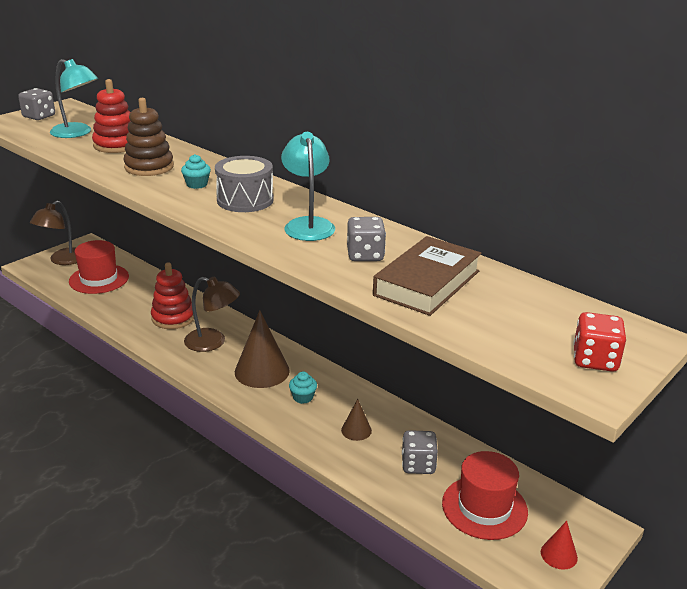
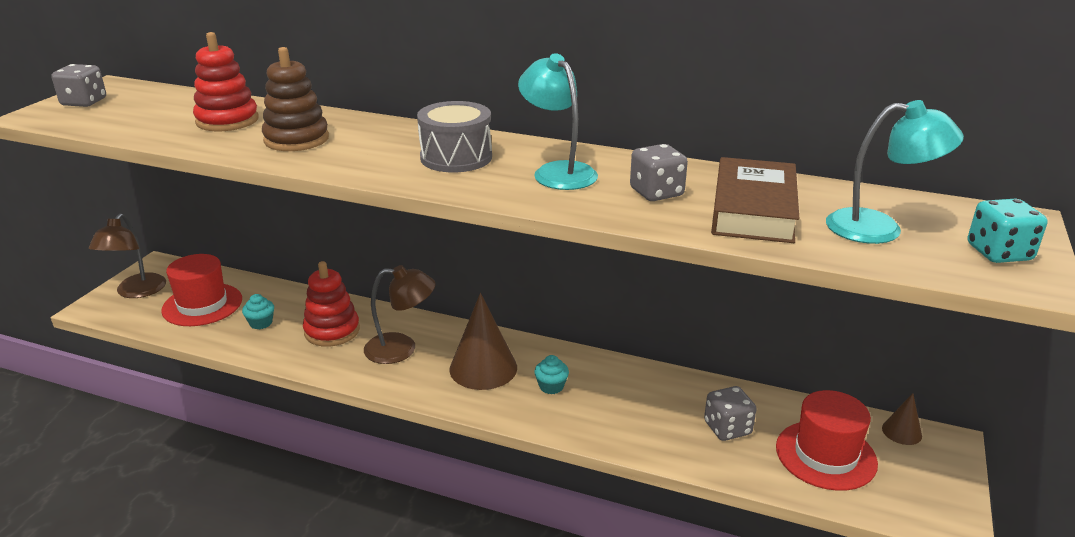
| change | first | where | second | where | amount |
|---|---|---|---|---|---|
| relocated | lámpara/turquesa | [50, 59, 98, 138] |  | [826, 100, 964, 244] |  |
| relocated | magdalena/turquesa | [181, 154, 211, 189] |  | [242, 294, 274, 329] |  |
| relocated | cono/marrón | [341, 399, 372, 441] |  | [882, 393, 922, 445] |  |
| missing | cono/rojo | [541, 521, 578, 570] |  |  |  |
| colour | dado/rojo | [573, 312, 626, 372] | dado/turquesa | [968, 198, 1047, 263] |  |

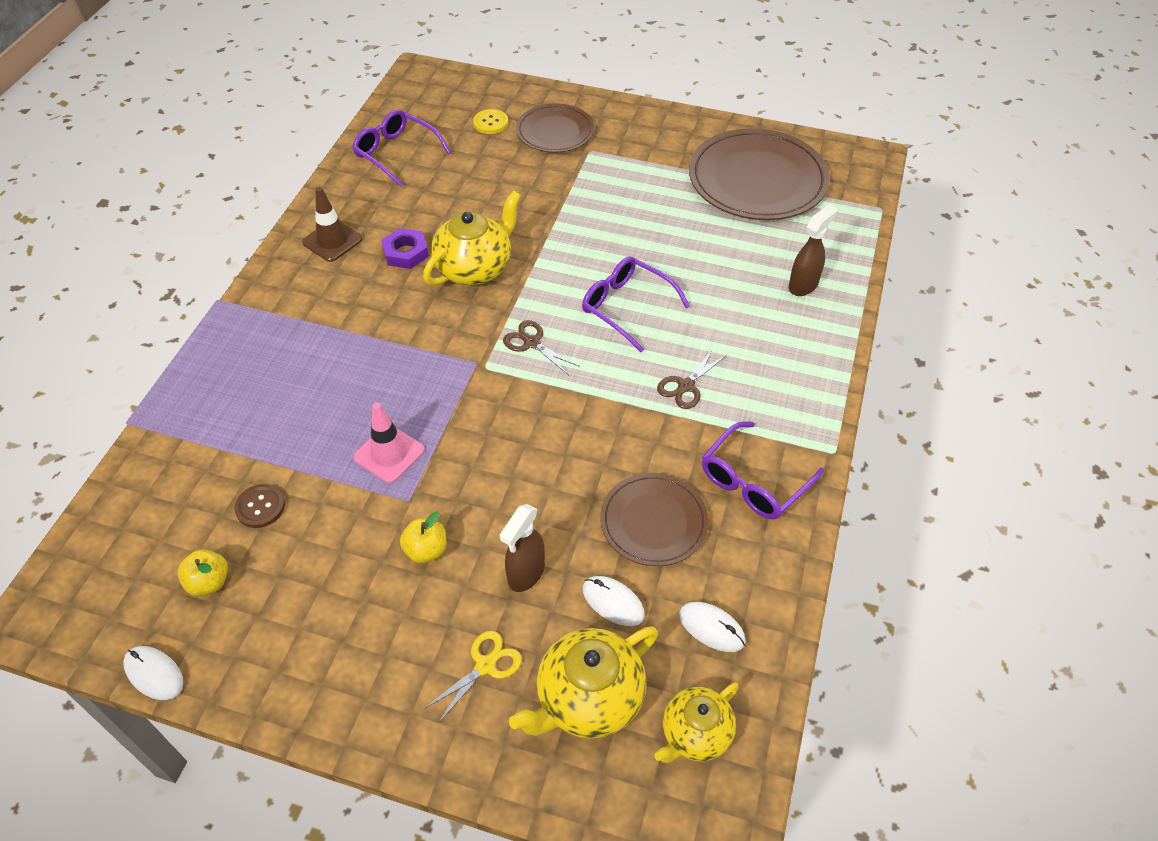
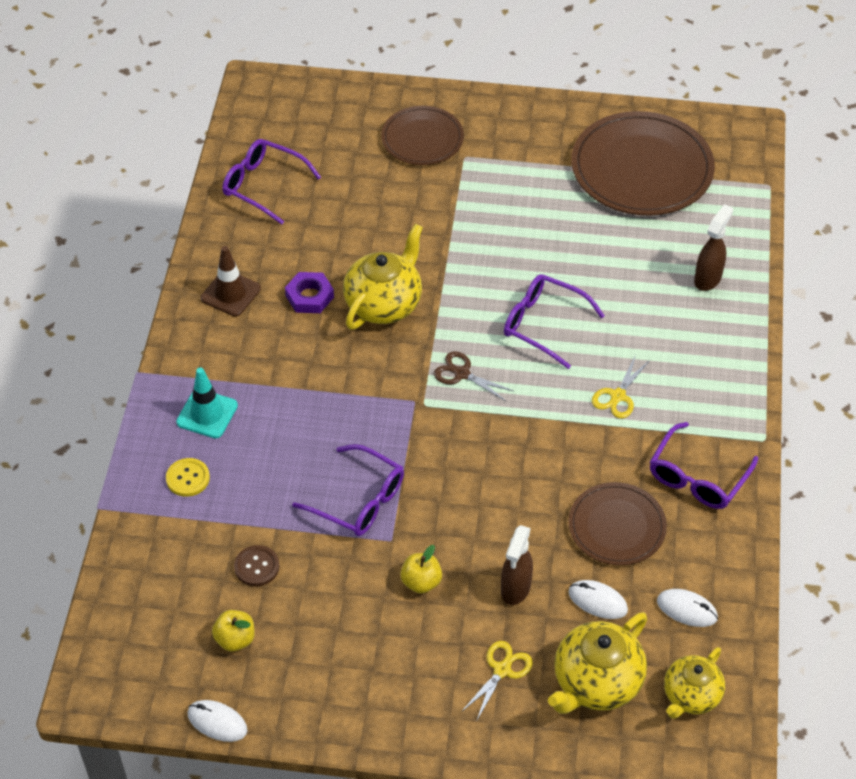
| change | first | where | second | where | amount |
|---|---|---|---|---|---|
| exchanged | cono de tráfico/rosa | [353, 402, 425, 483] | gafas/morado | [292, 444, 404, 536] |  |
| relocated | botón/amarillo | [473, 109, 508, 134] |  | [166, 458, 210, 497] |  |
| colour | tijeras/marrón | [657, 348, 728, 409] | tijeras/amarillo | [592, 355, 650, 419] |  |
| appeared |  |  | cono de tráfico/turquesa | [176, 368, 238, 438] |  |

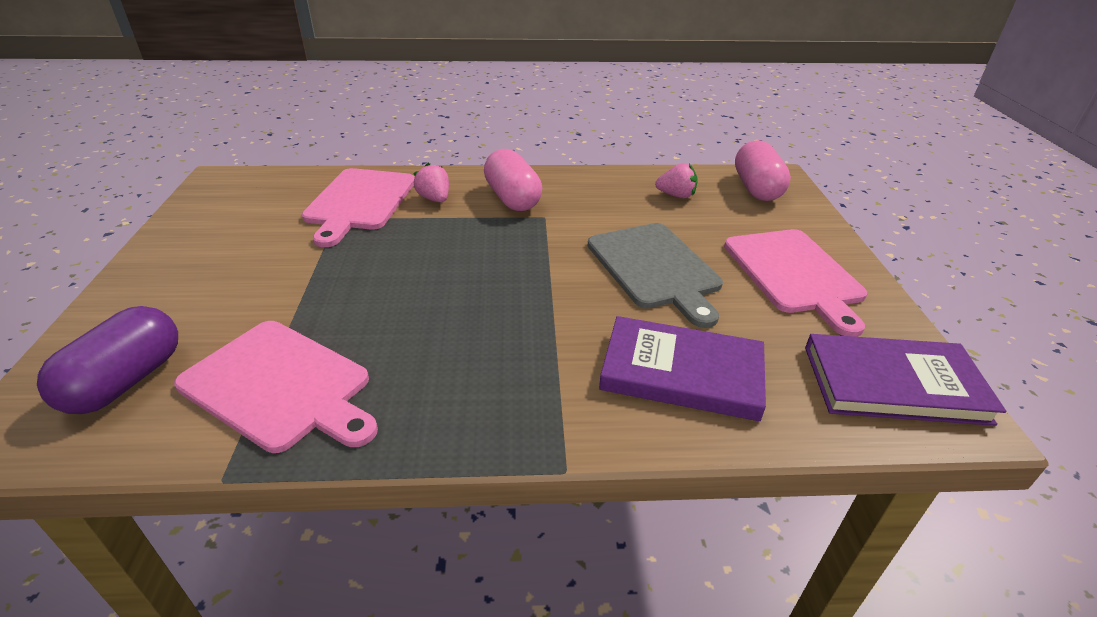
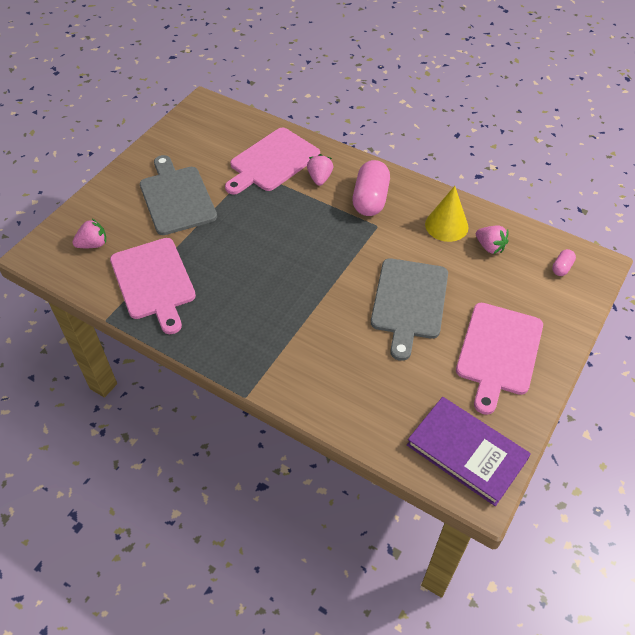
| change | first | where | second | where | amount |
|---|---|---|---|---|---|
| exchanged | cápsula/morado | [37, 306, 178, 414] | fresa/rosa | [72, 219, 106, 248] |  |
| missing | libro/morado | [599, 316, 766, 421] |  |  |  |
| size | cápsula/rosa | [735, 140, 791, 201] |  | [552, 249, 576, 276] | x0.47 |
| appeared |  |  | tabla de cortar/gris | [140, 155, 217, 235] |  |
| appeared |  |  | cono/amarillo | [425, 186, 469, 242] |  |

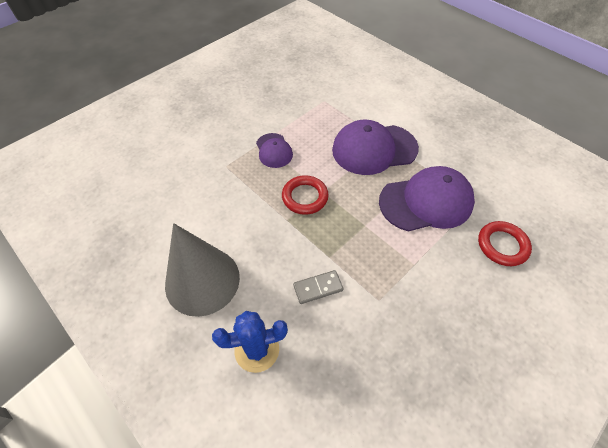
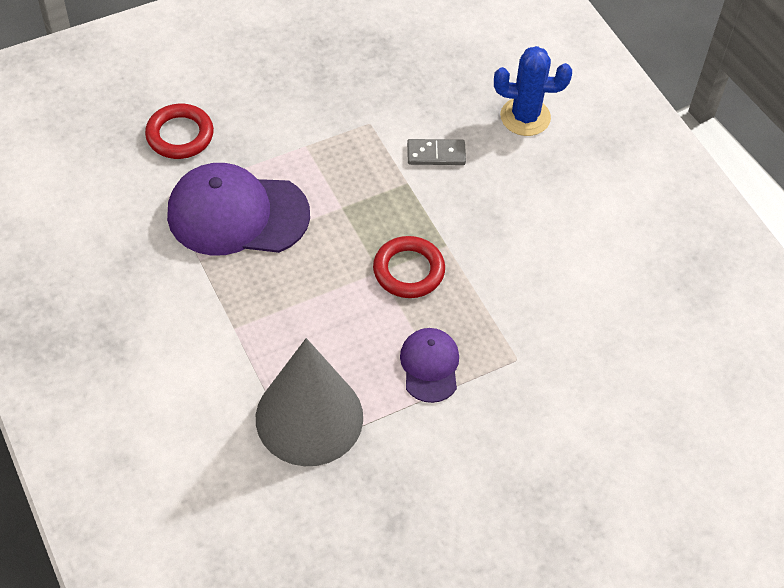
| change | first | where | second | where | amount |
|---|---|---|---|---|---|
| relocated | cono/gris | [165, 223, 240, 317] |  | [256, 338, 363, 466] |  |
| missing | gorra/morado | [332, 120, 419, 175] |  |  |  |

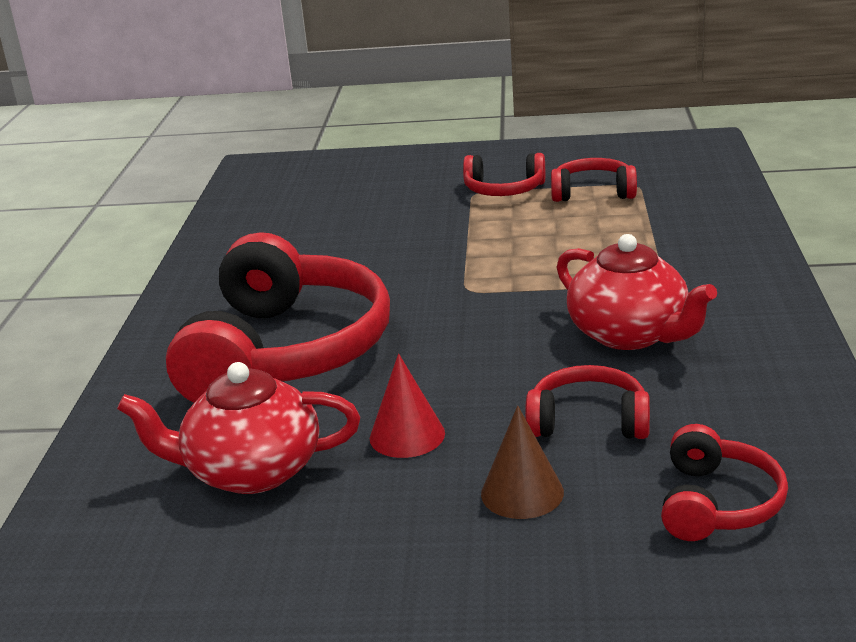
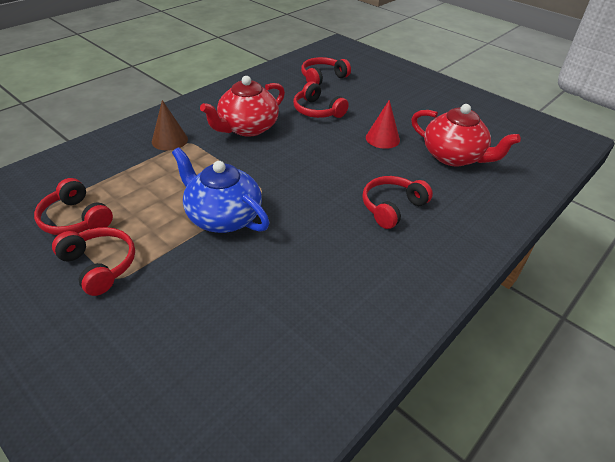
| change | first | where | second | where | amount |
|---|---|---|---|---|---|
| size | auriculares/rojo | [166, 232, 390, 403] |  | [362, 176, 433, 229] | x0.47 |
| relocated | cono/marrón | [481, 406, 564, 519] |  | [152, 100, 188, 151] |  |
| spun | tetera/rojo | [556, 234, 717, 350] |  | [200, 76, 285, 137] | 135 degrees counterclockwise |
| appeared |  |  | tetera/azul | [172, 148, 270, 233] |  |

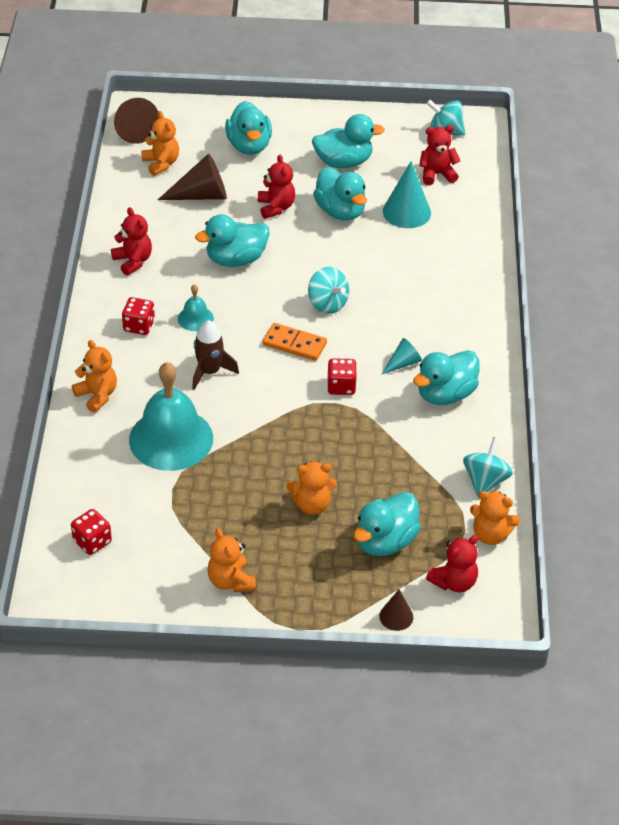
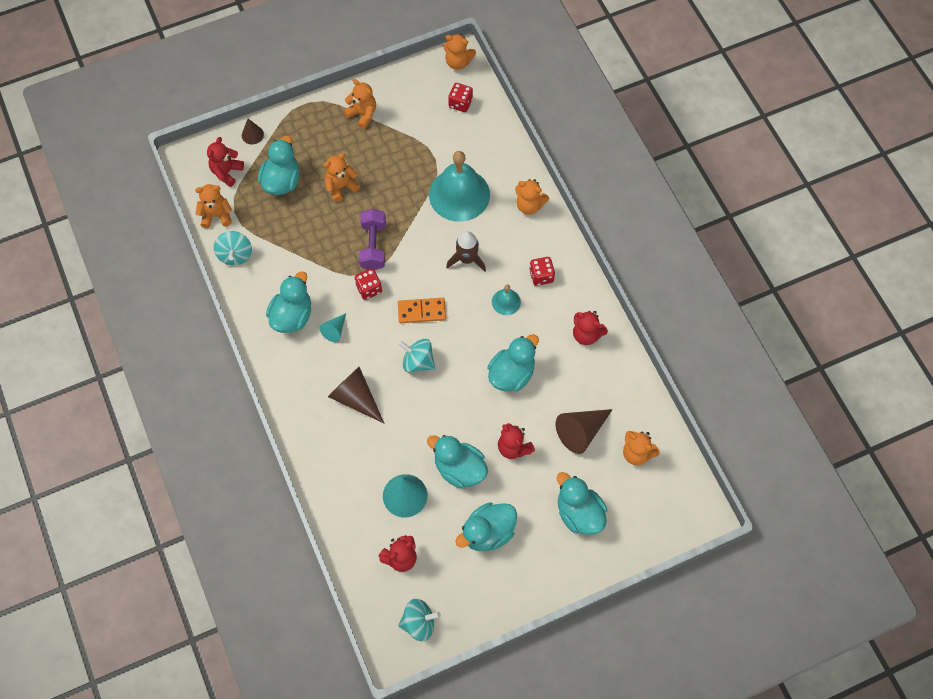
| change | first | where | second | where | amount |
|---|---|---|---|---|---|
| relocated | cono/marrón | [114, 98, 159, 144] |  | [328, 367, 384, 423] |  |
| appeared |  |  | mancuerna/morado | [359, 209, 386, 270] |  |
| appeared |  |  | osito/naranja | [443, 34, 476, 70] |  |

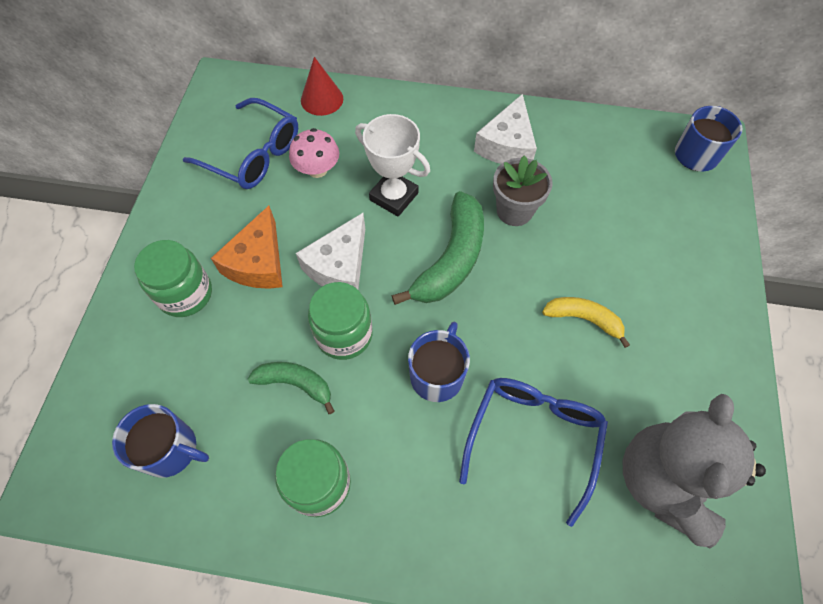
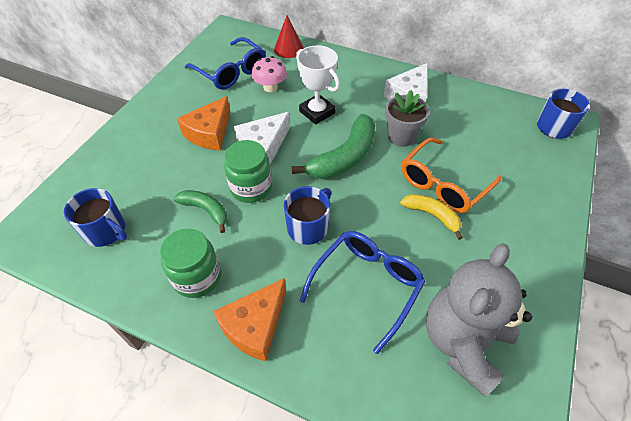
| change | first | where | second | where | amount |
|---|---|---|---|---|---|
| missing | tarro/verde | [134, 240, 212, 317] |  |  |  |
| appeared |  |  | queso/naranja | [213, 278, 286, 362] |  |
| appeared |  |  | gafas/naranja | [401, 138, 502, 213] |  |

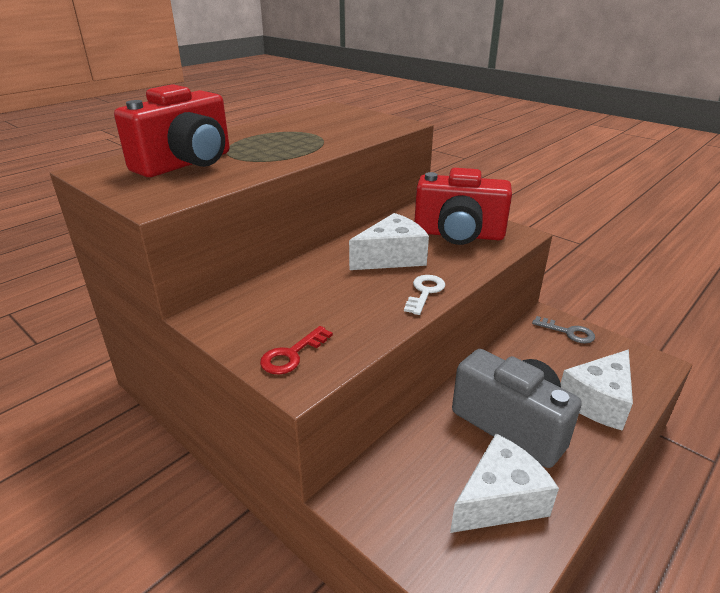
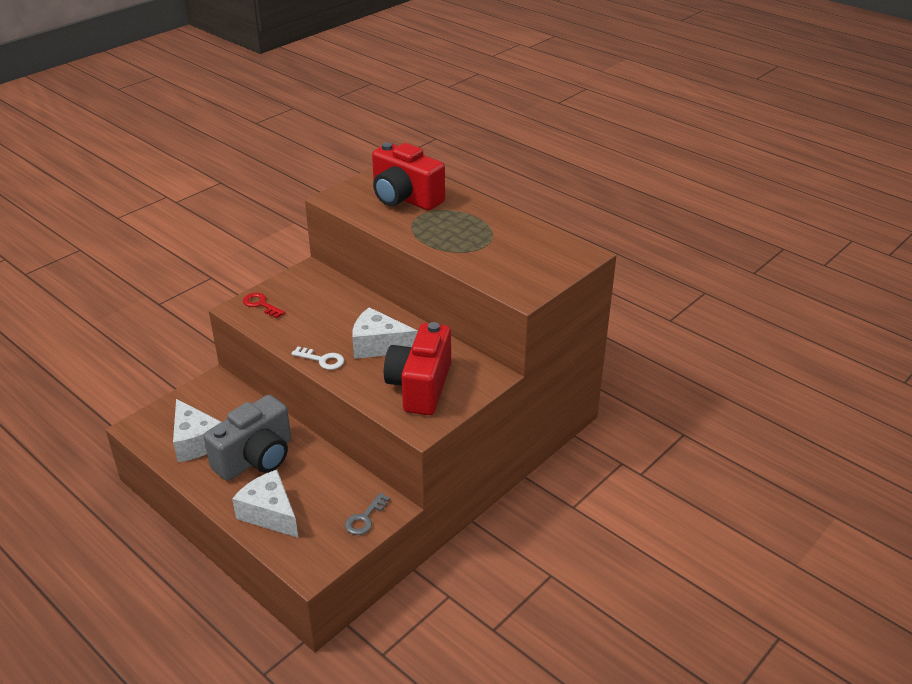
| change | first | where | second | where | amount |
|---|---|---|---|---|---|
| spun | queso/blanco | [349, 213, 429, 270] |  | [352, 307, 418, 359] | 135 degrees clockwise |

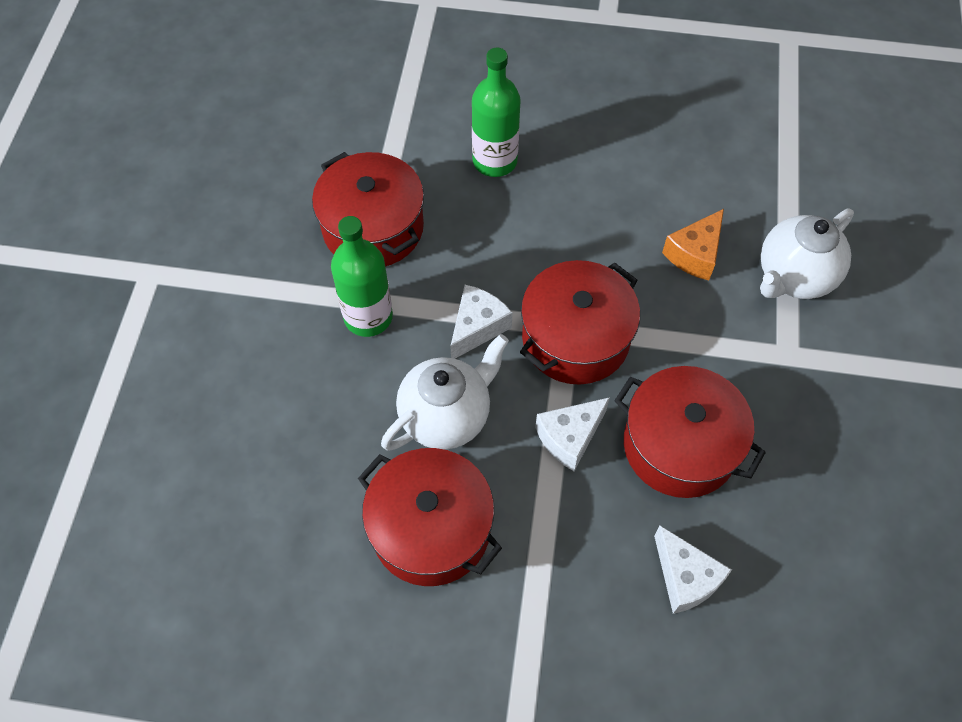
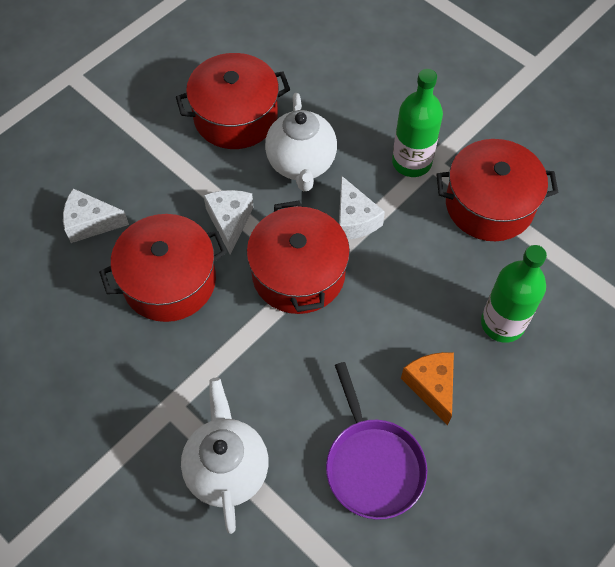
| change | first | where | second | where | amount |
|---|---|---|---|---|---|
| relocated | queso/naranja | [662, 209, 724, 280] |  | [401, 352, 454, 425] |  |
| appeared |  |  | sartén/morado | [326, 362, 427, 520] |  |

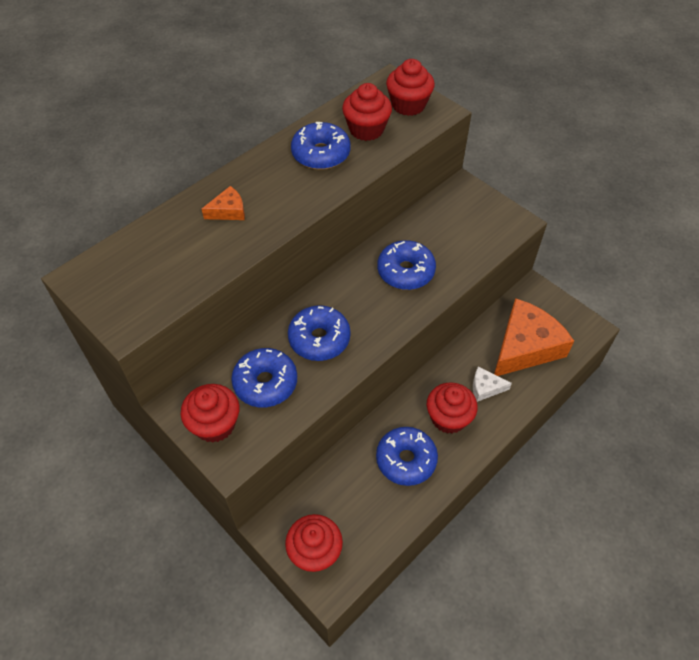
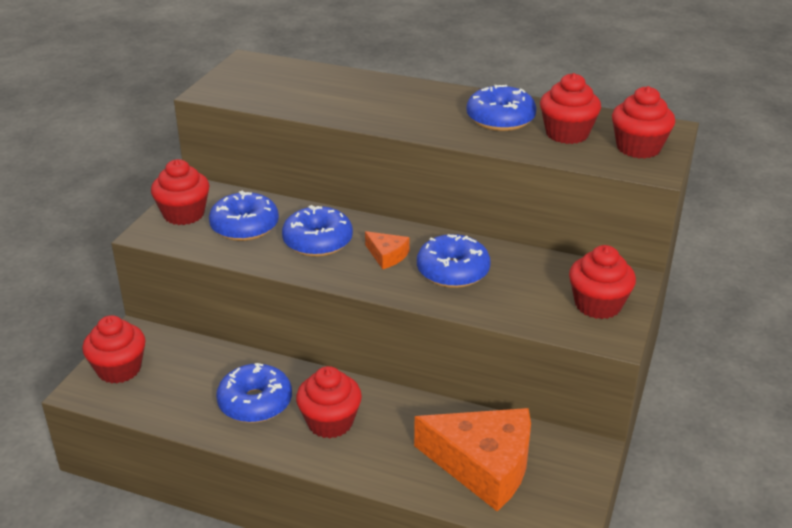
| change | first | where | second | where | amount |
|---|---|---|---|---|---|
| relocated | queso/naranja | [202, 186, 245, 220] |  | [365, 231, 410, 269] |  |
| missing | queso/blanco | [473, 367, 512, 402] |  |  |  |
| appeared |  |  | magdalena/rojo | [569, 245, 636, 319] |  |

